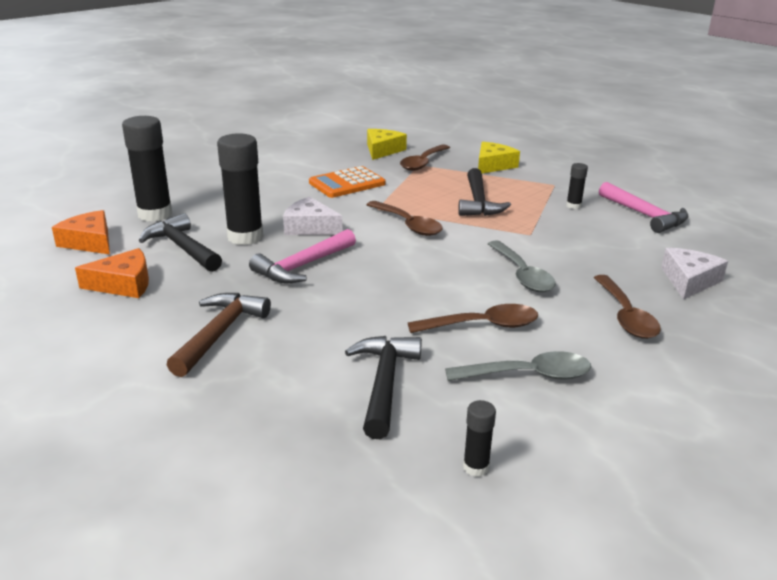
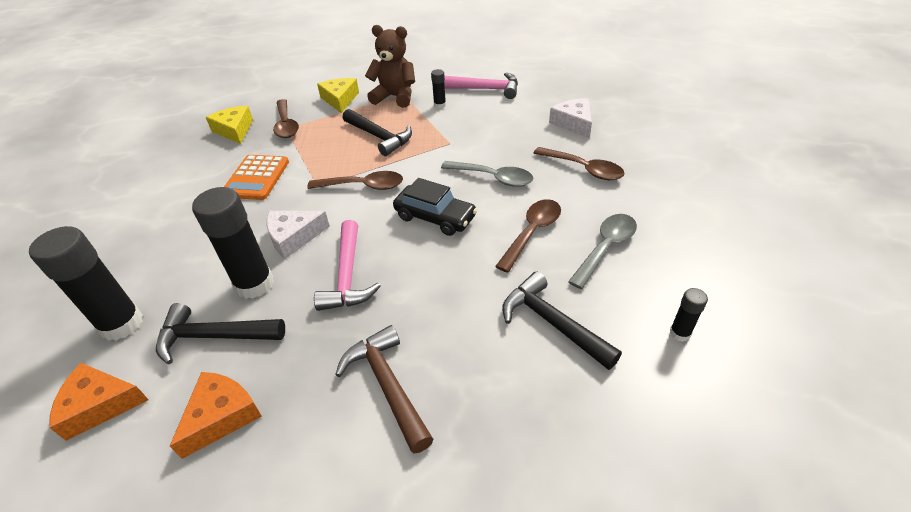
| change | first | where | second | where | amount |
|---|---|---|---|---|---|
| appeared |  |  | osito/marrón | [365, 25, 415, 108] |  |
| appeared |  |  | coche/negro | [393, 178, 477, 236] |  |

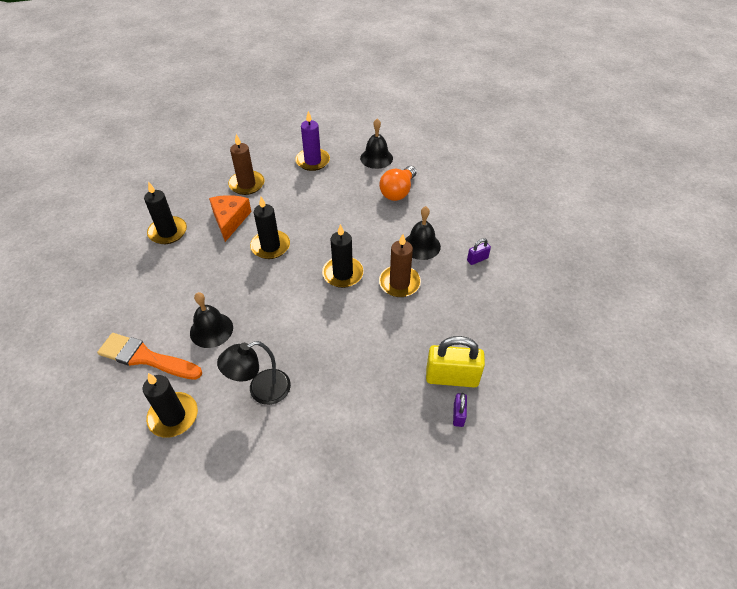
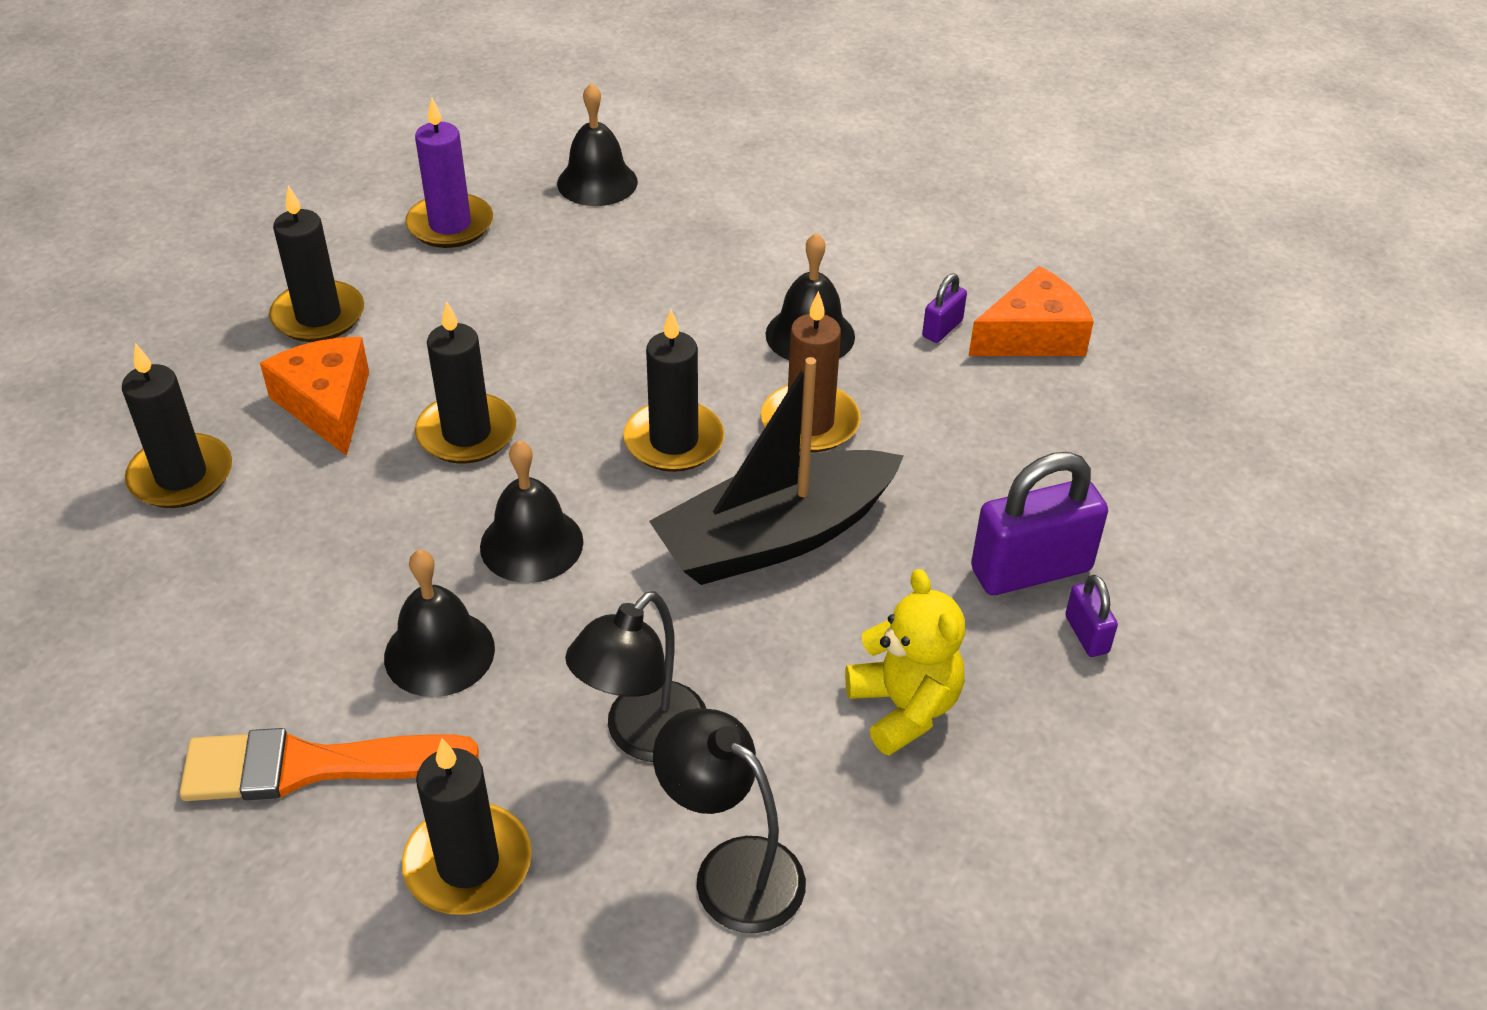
| change | first | where | second | where | amount |
|---|---|---|---|---|---|
| colour | vela/marrón | [228, 134, 264, 195] | vela/negro | [269, 186, 364, 342] |  |
| missing | bombilla/naranja | [379, 166, 417, 201] |  |  |  |
| colour | candado/amarillo | [426, 336, 485, 388] | candado/morado | [971, 452, 1108, 595] |  |
| appeared |  |  | campana/negro | [480, 440, 583, 583] |  |
| appeared |  |  | barco/negro | [649, 357, 904, 585] |  |
| appeared |  |  | lámpara/negro | [653, 708, 806, 933] |  |
| appeared |  |  | osito/amarillo | [845, 569, 965, 756] |  |
| appeared |  |  | queso/naranja | [969, 266, 1094, 356] |  |

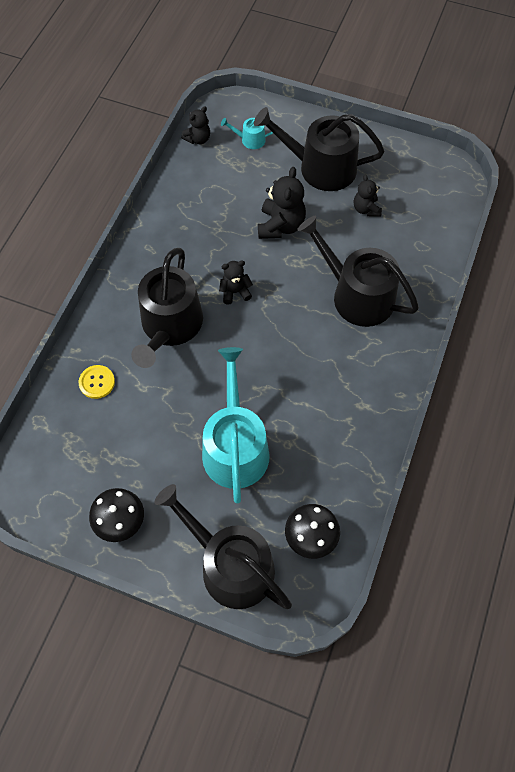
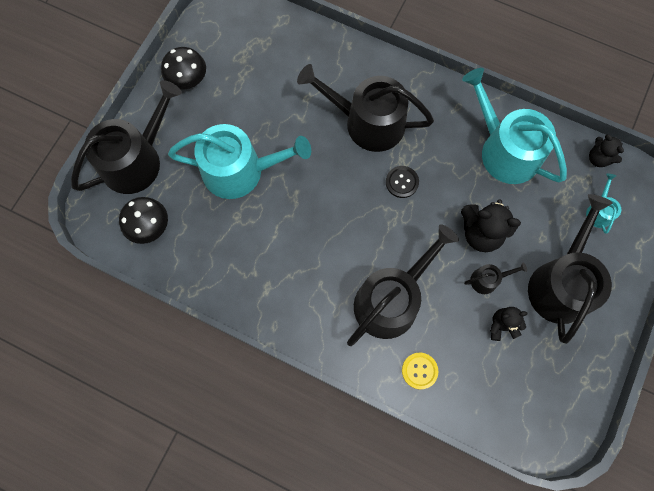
| change | first | where | second | where | amount |
|---|---|---|---|---|---|
| relocated | botón/amarillo | [79, 365, 115, 399] |  | [402, 353, 438, 390] |  |
| exchanged | osito/negro | [219, 261, 253, 304] | botón/negro | [386, 166, 419, 198] |  |
| appeared |  |  | regadera/turquesa | [462, 68, 567, 184] |  |
| appeared |  |  | regadera/negro | [464, 262, 527, 294] |  |

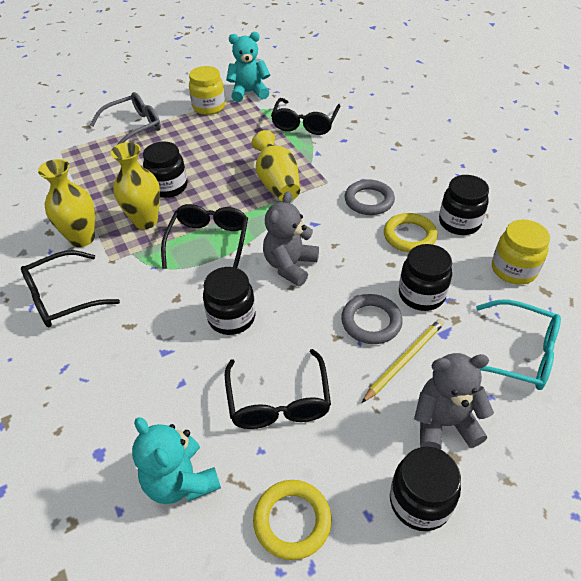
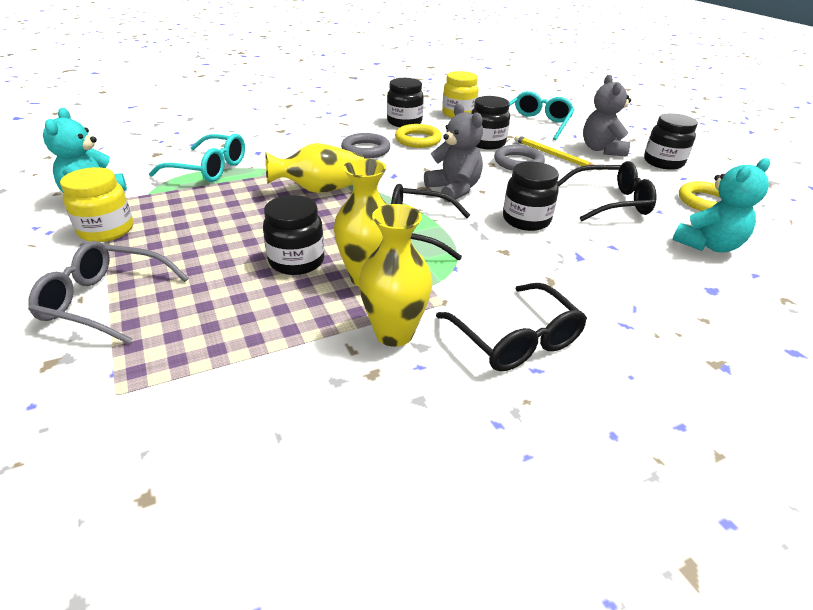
| change | first | where | second | where | amount |
|---|---|---|---|---|---|
| spun | gafas/gris | [90, 92, 161, 145] |  | [28, 241, 189, 344] | 45 degrees counterclockwise |
| spun | osito/gris | [263, 191, 319, 286] |  | [424, 103, 483, 203] | 150 degrees counterclockwise |
| colour | gafas/negro | [271, 98, 340, 135] | gafas/turquesa | [149, 134, 245, 182] |  |

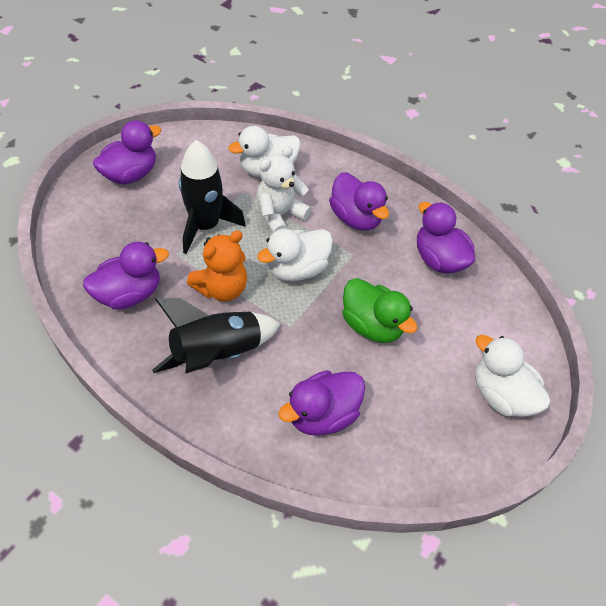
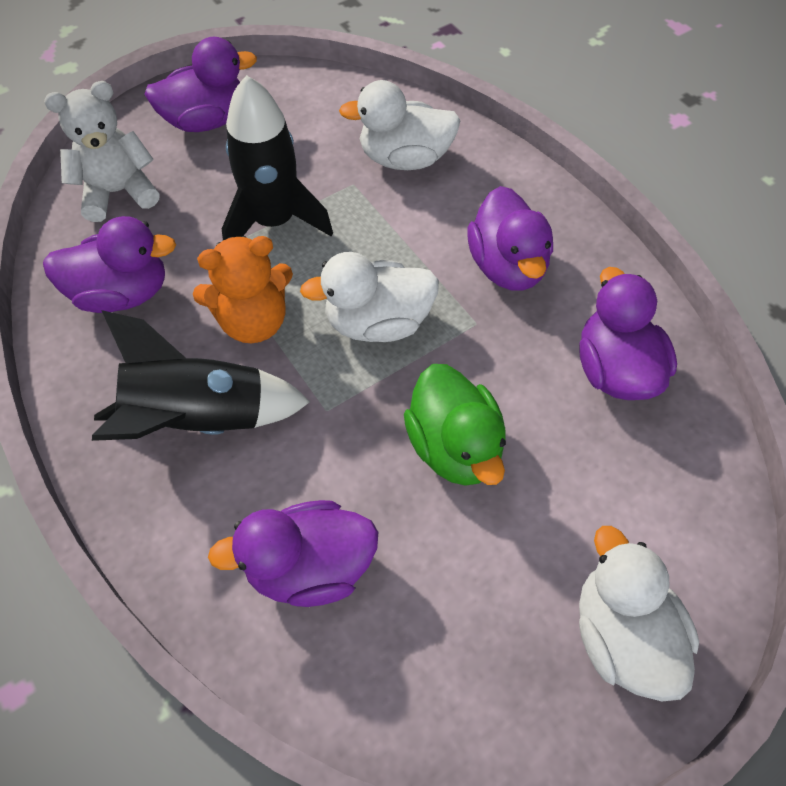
| change | first | where | second | where | amount |
|---|---|---|---|---|---|
| relocated | osito/blanco | [256, 146, 311, 233] |  | [44, 81, 159, 222] |  |

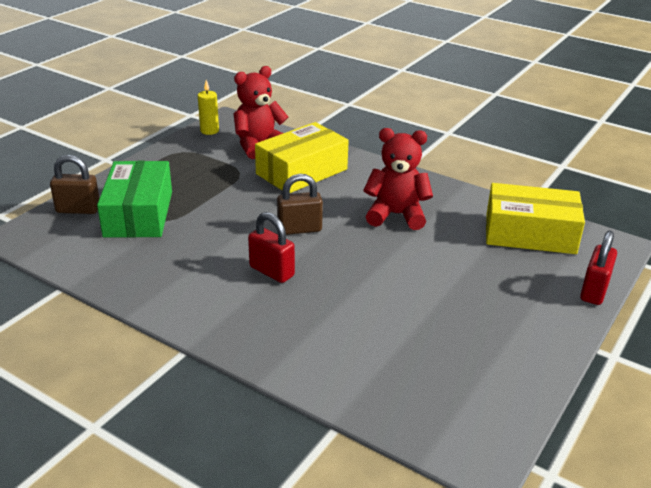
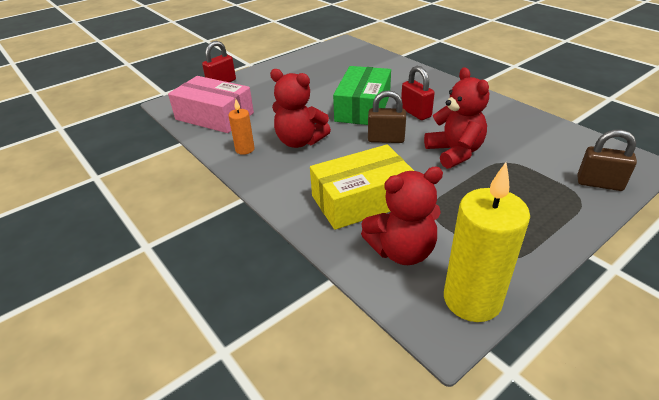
| change | first | where | second | where | amount |
|---|---|---|---|---|---|
| relocated | caja/verde | [97, 161, 172, 238] |  | [333, 66, 391, 125] |  |
| size | vela/amarillo | [198, 80, 219, 135] |  | [444, 162, 530, 322] | x1.98 |
| colour | caja/amarillo | [486, 183, 585, 254] | caja/rosa | [168, 76, 254, 133] |  |
| appeared |  |  | vela/naranja | [228, 99, 255, 155] |  |
| appeared |  |  | osito/rojo | [424, 67, 489, 169] |  |

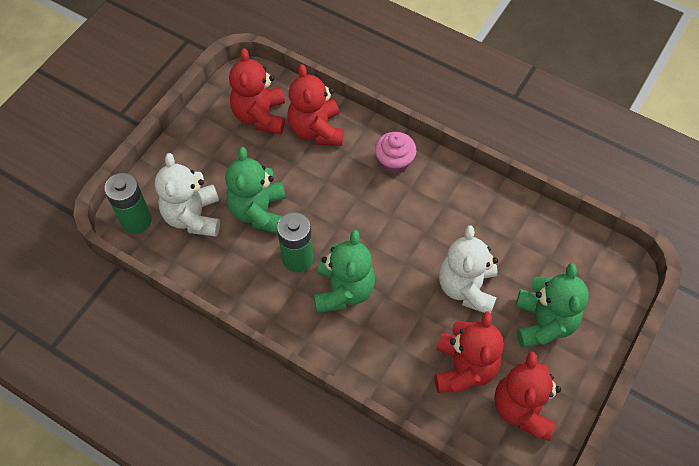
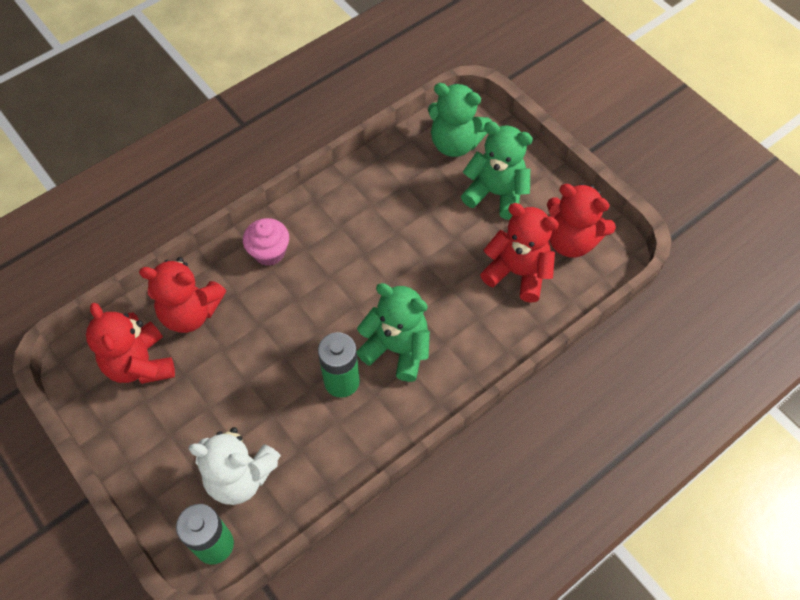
| change | first | where | second | where | amount |
|---|---|---|---|---|---|
| relocated | osito/verde | [225, 147, 286, 233] |  | [428, 83, 492, 157] |  |
| spun | osito/rojo | [229, 48, 285, 134] |  | [86, 302, 175, 384] | 45 degrees clockwise |
| missing | osito/blanco | [439, 225, 498, 314] |  |  |  |

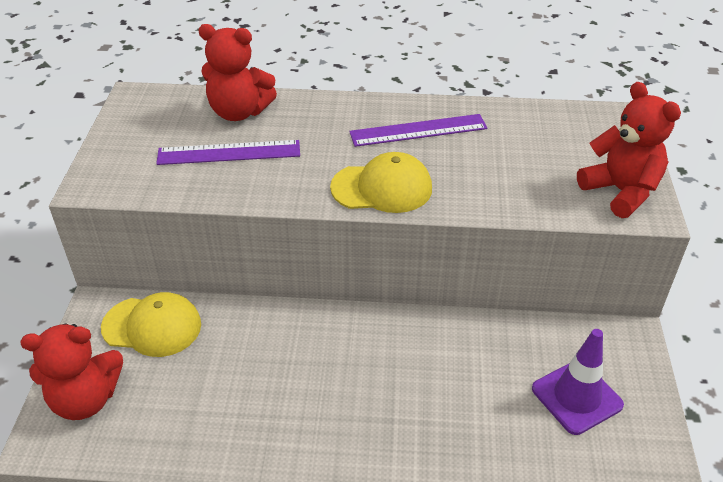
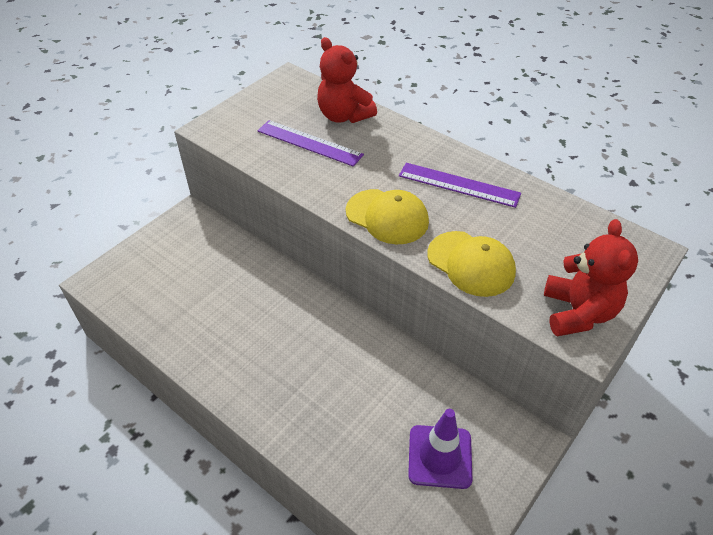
| change | first | where | second | where | amount |
|---|---|---|---|---|---|
| missing | osito/rojo | [20, 323, 123, 420] |  |  |  |
| relocated | gorra/amarillo | [101, 292, 201, 357] |  | [427, 231, 516, 297] |  |

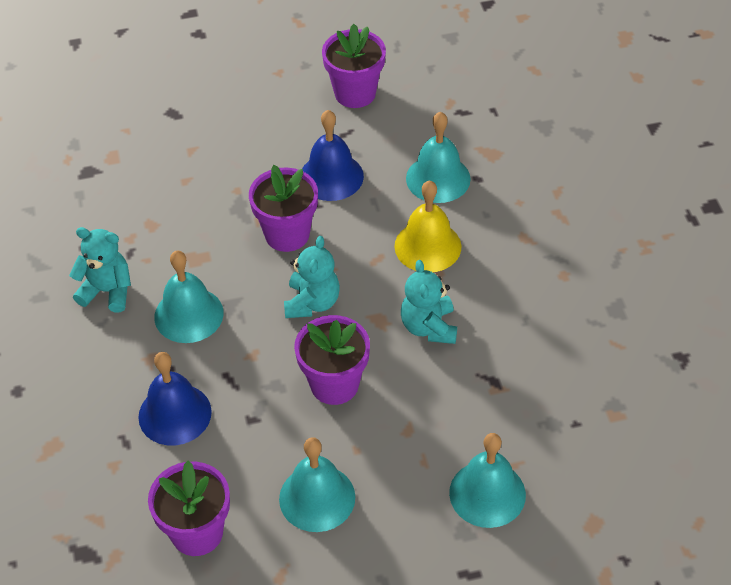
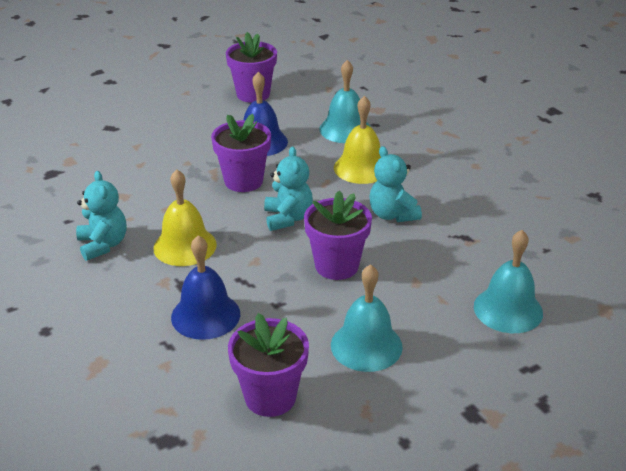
| change | first | where | second | where | amount |
|---|---|---|---|---|---|
| spun | osito/turquesa | [69, 227, 131, 313] |  | [76, 171, 127, 261] | 75 degrees clockwise |
| colour | campana/turquesa | [154, 250, 224, 343] | campana/amarillo | [153, 169, 217, 266] |  |

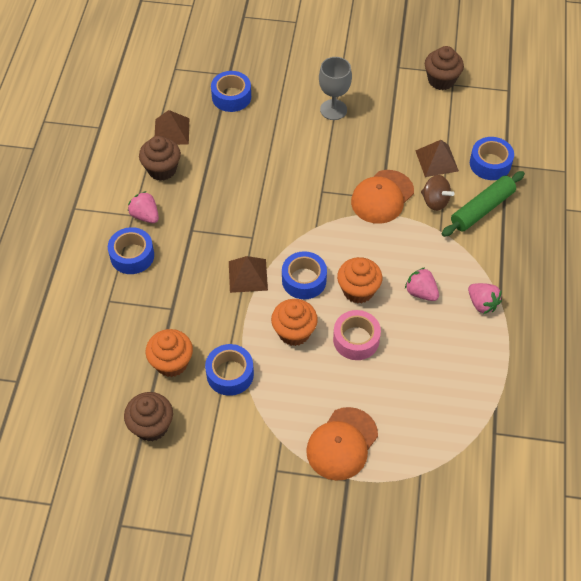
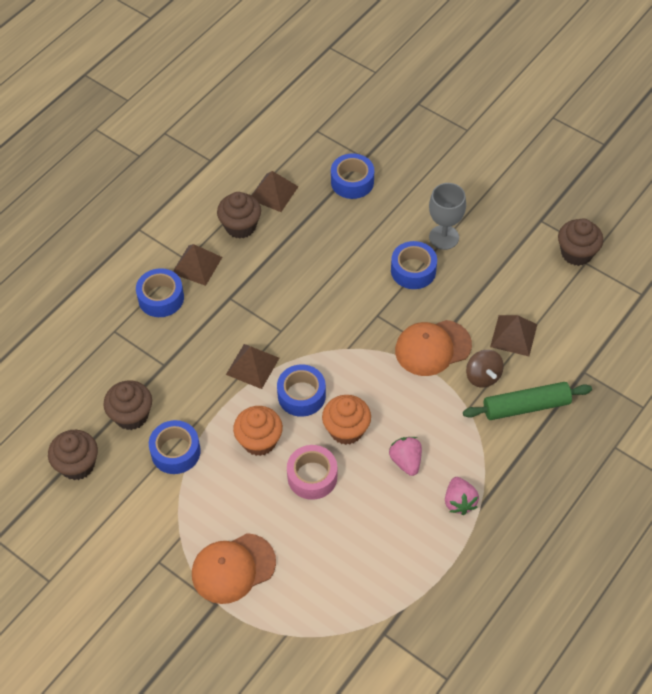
| change | first | where | second | where | amount |
|---|---|---|---|---|---|
| exchanged | fresa/rosa | [128, 191, 159, 223] | pirámide/marrón | [173, 244, 222, 286] |  |
| colour | magdalena/naranja | [146, 329, 193, 377] | magdalena/marrón | [103, 381, 152, 430] |  |
| relocated | cinta adhesiva/azul | [470, 137, 514, 180] |  | [391, 241, 437, 289] |  |

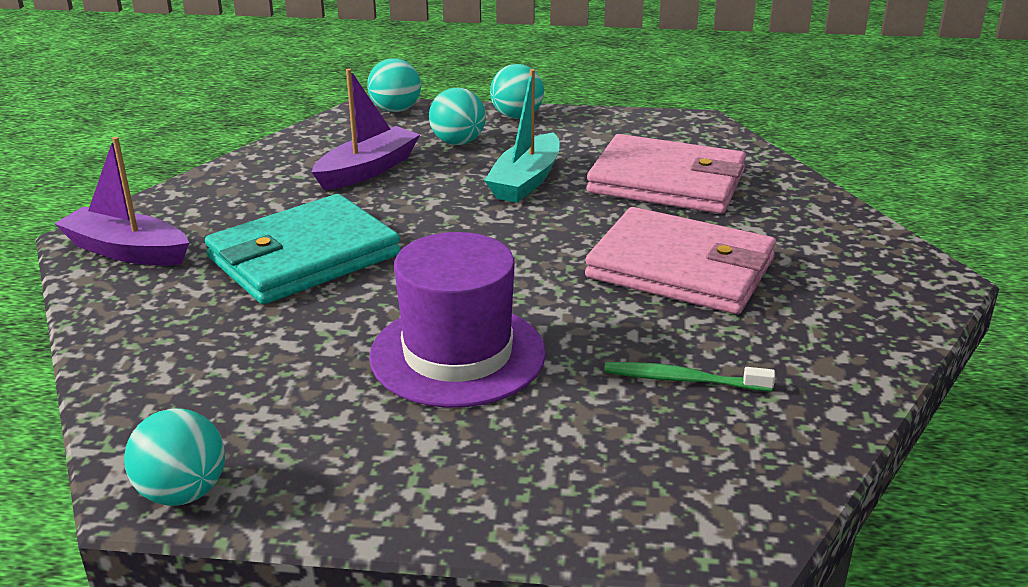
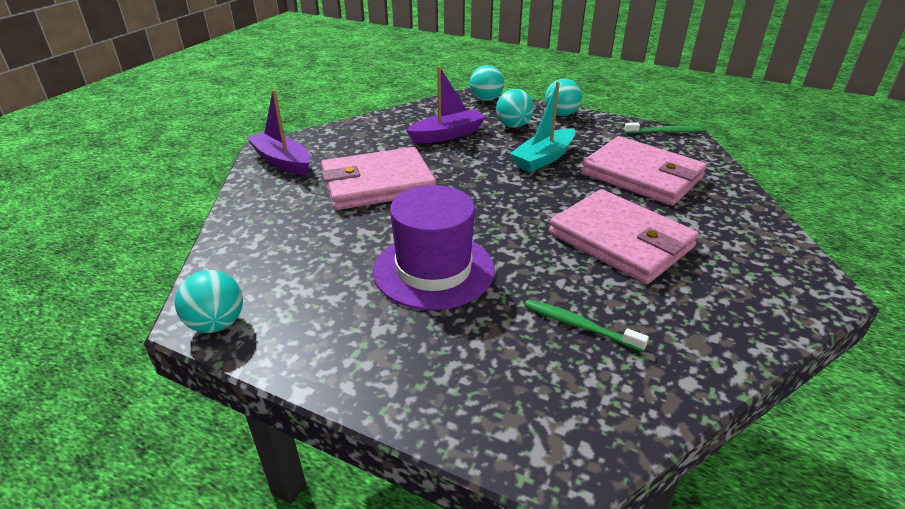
| change | first | where | second | where | amount |
|---|---|---|---|---|---|
| colour | cartera/turquesa | [205, 194, 401, 304] | cartera/rosa | [321, 147, 436, 210] |  |
| appeared |  |  | cepillo de dientes/verde | [624, 123, 702, 133] |  |

